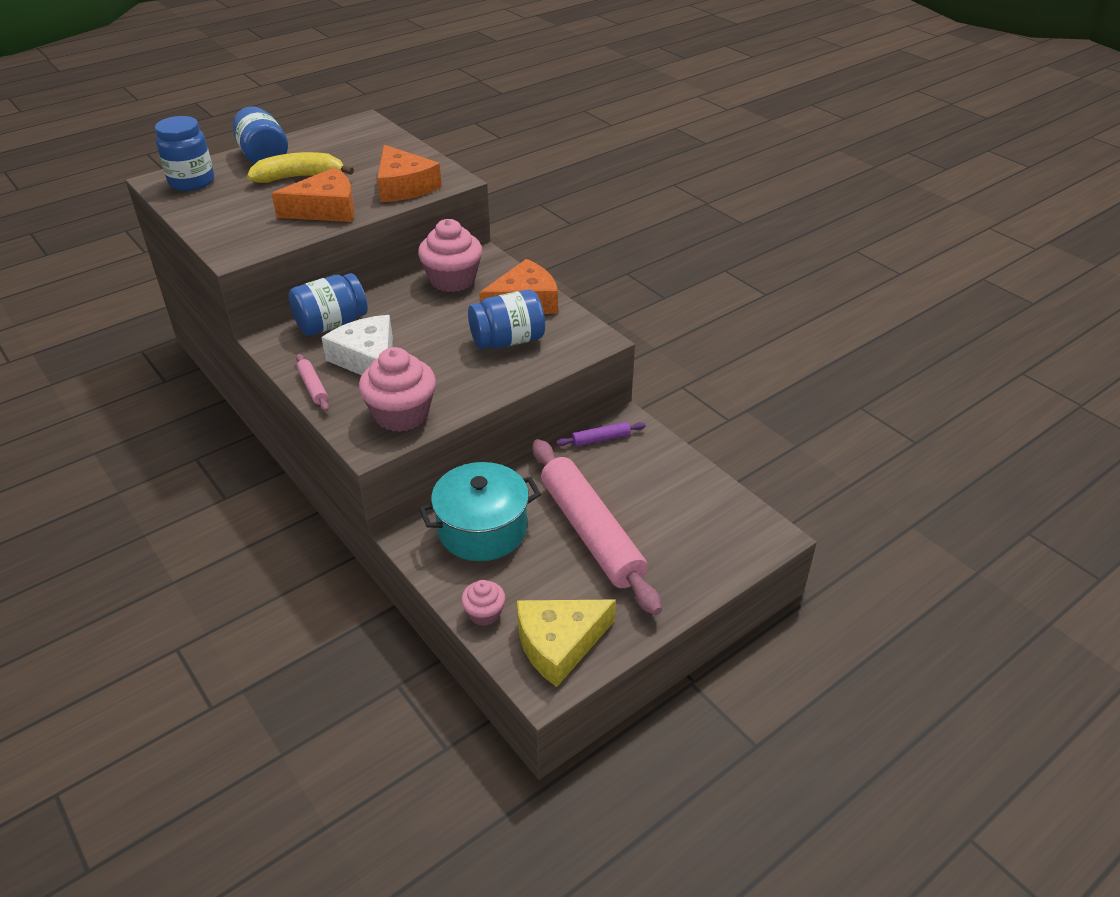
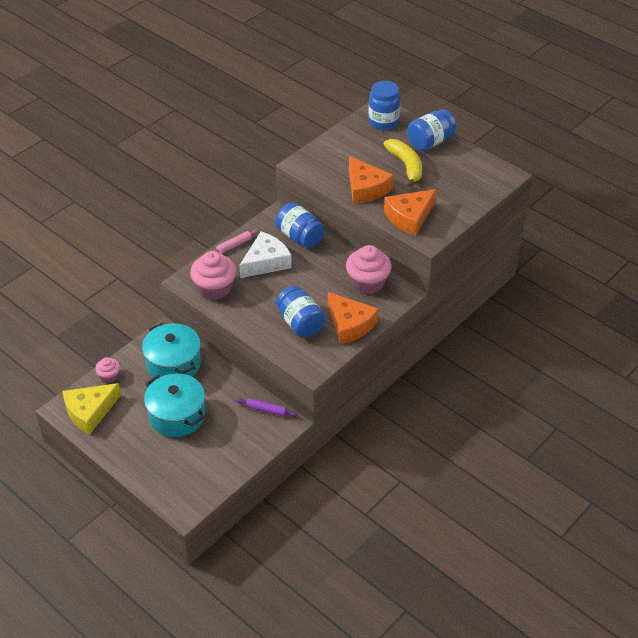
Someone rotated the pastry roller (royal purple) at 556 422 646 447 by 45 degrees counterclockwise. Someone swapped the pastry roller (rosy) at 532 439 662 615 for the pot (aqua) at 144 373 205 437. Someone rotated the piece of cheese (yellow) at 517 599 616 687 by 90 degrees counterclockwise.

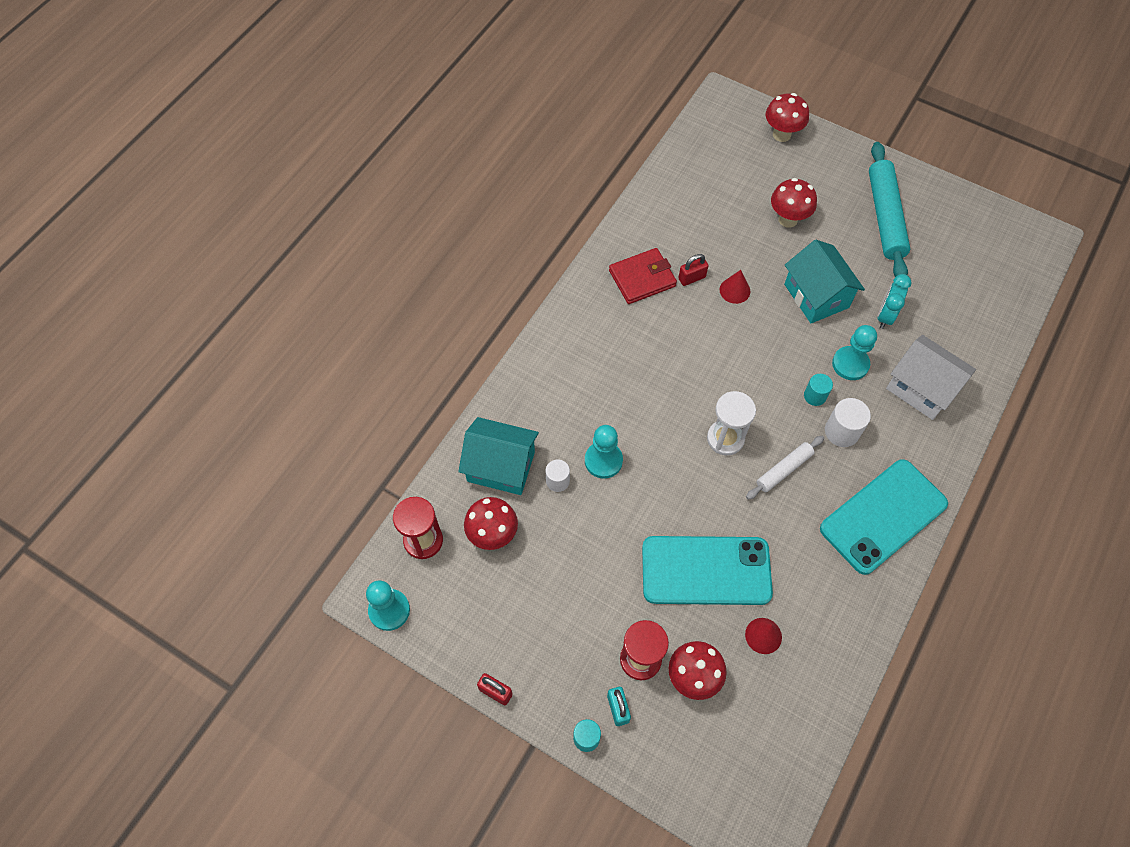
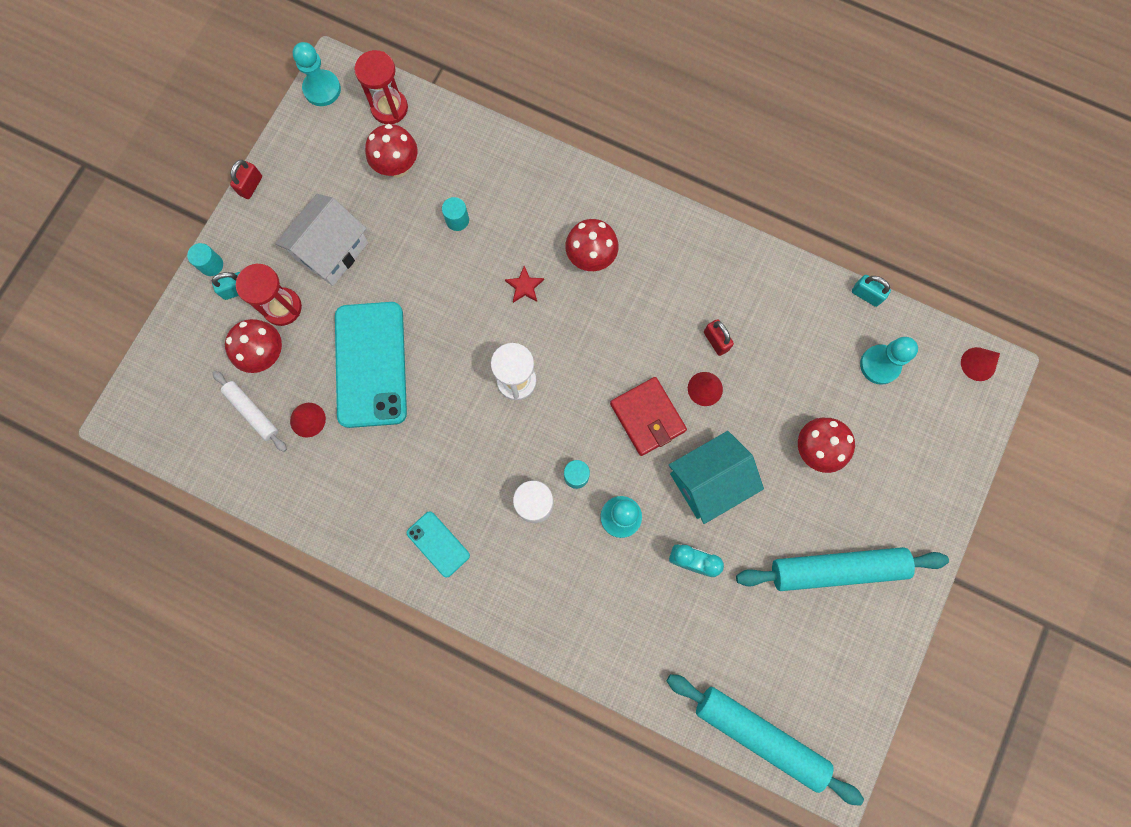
Someone carried the toadstool (crimson) from 766 93 809 142 to 565 219 619 271. Someone carried the billfold (crimson) from 609 248 677 304 to 610 377 687 456. Someone carried the house (white) from 886 335 976 420 to 275 194 368 286. Someone took away the house (aqua) at 458 417 539 495. Someone carried the game pawn (aqua) from 585 425 623 479 to 860 337 918 385. Someone carried the pastry roller (white) from 746 436 824 500 to 213 371 287 452. Someone repainted the solid cylinder (white) at 546 459 570 492, which became the solid cylinder (aqua) at 442 197 469 231. Someone scaled the smartphone (aqua) at 820 459 948 575 by 0.48. Someone put down the five-pointed star (crimson) at 505 266 544 303. Someone put down the small lock (aqua) at 852 275 891 307. Someone put down the cone (crimson) at 961 347 1000 381. Someone put down the pastry roller (aqua) at 667 674 864 806.

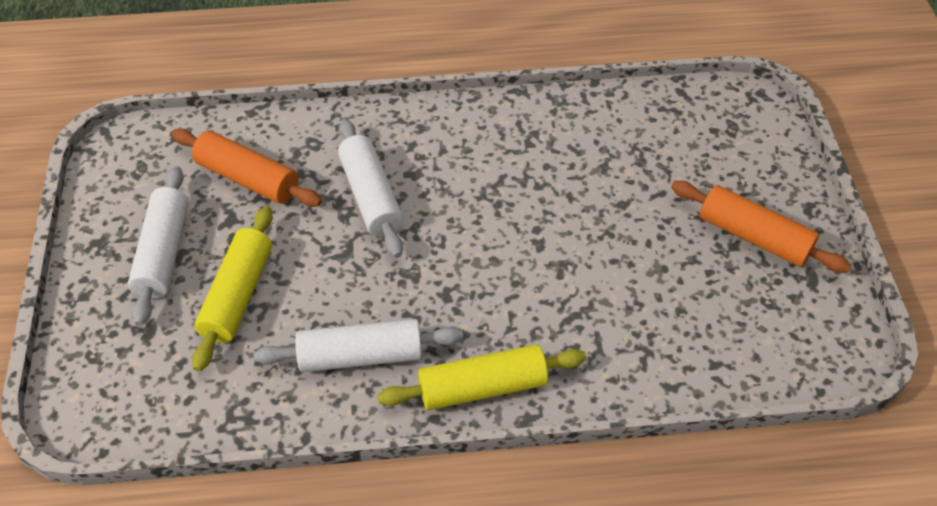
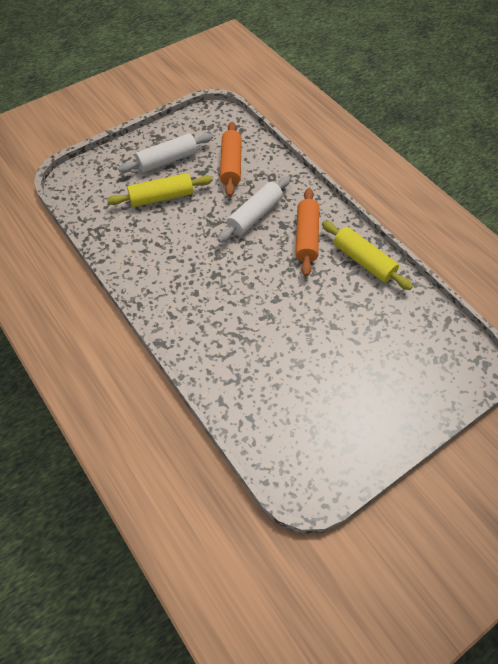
Someone carried the pastry roller (bright orange) from 671 181 851 273 to 295 188 319 276. Someone took away the pastry roller (white) at 254 319 463 372. Someone carried the pastry roller (yellow) from 378 344 586 410 to 322 221 413 290.

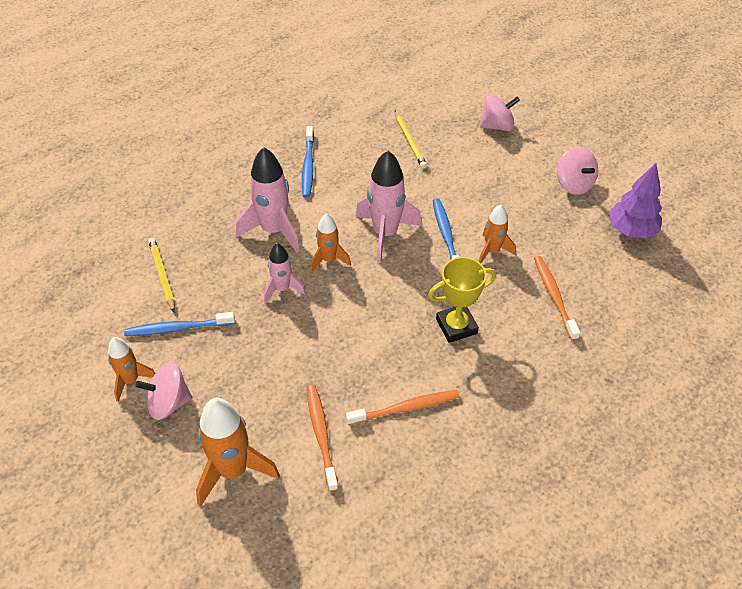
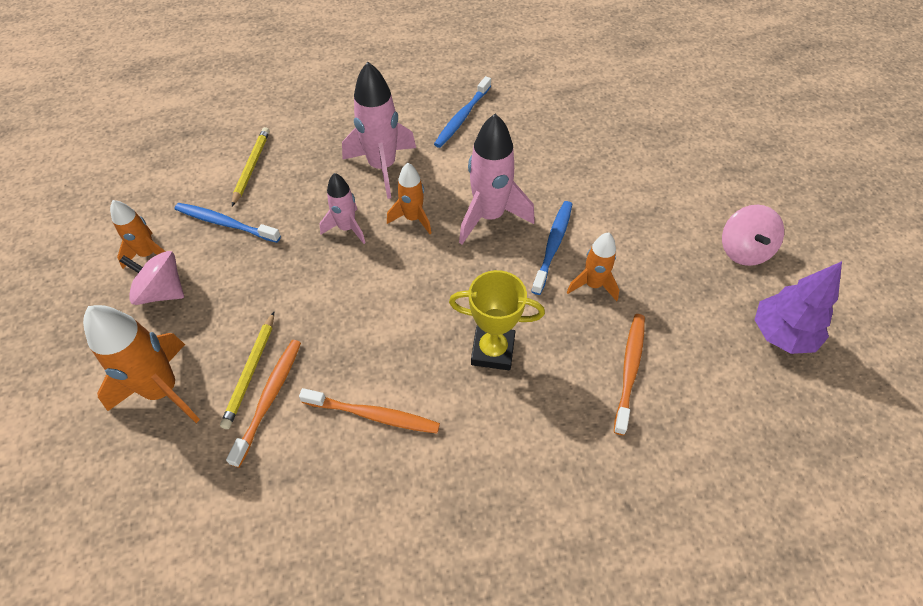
Someone took away the spinning top (rosy) at 480 94 520 132. Someone carried the wooden pencil (yellow) from 395 111 427 169 to 220 312 274 429.

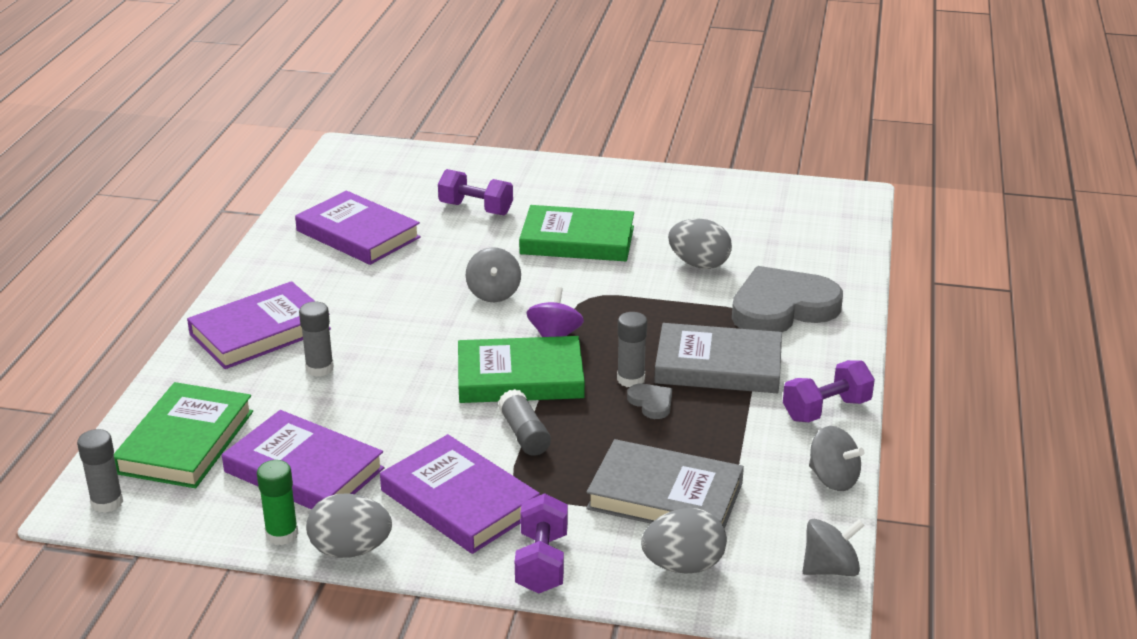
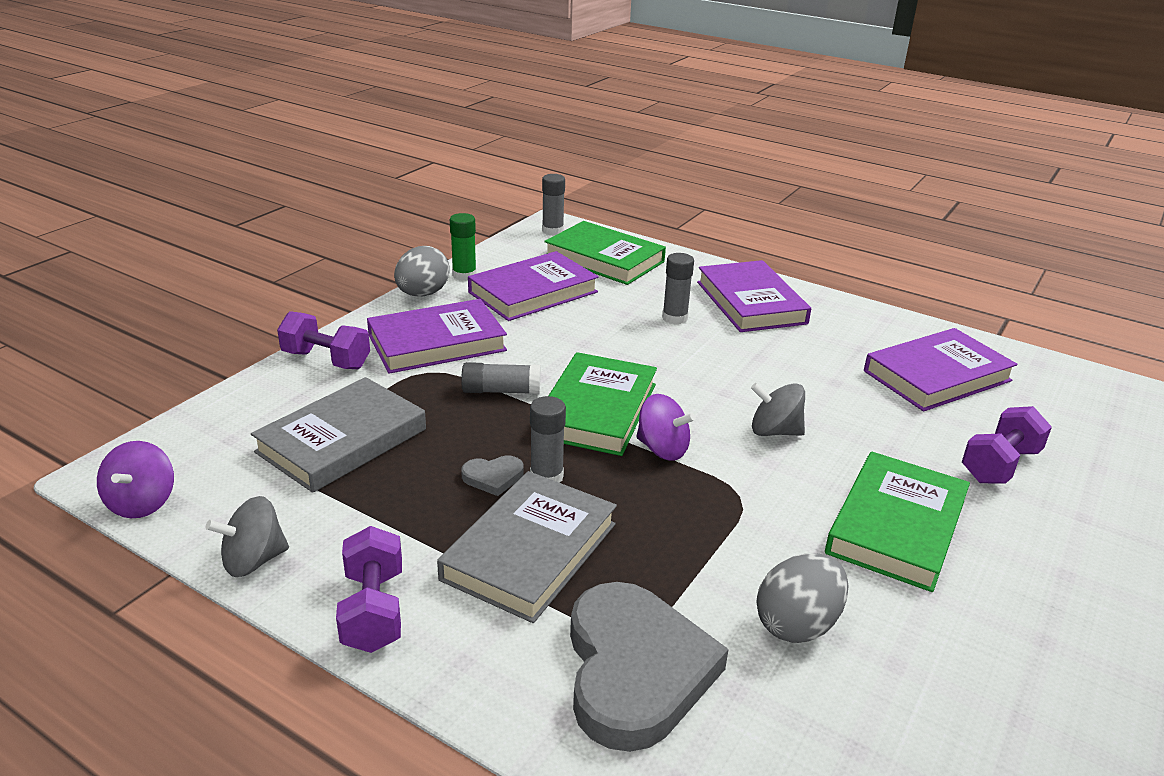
Someone took away the egg (gray) at 641 508 727 573. Someone repainted the spinning top (gray) at 803 519 865 576, which became the spinning top (royal purple) at 97 441 174 518.

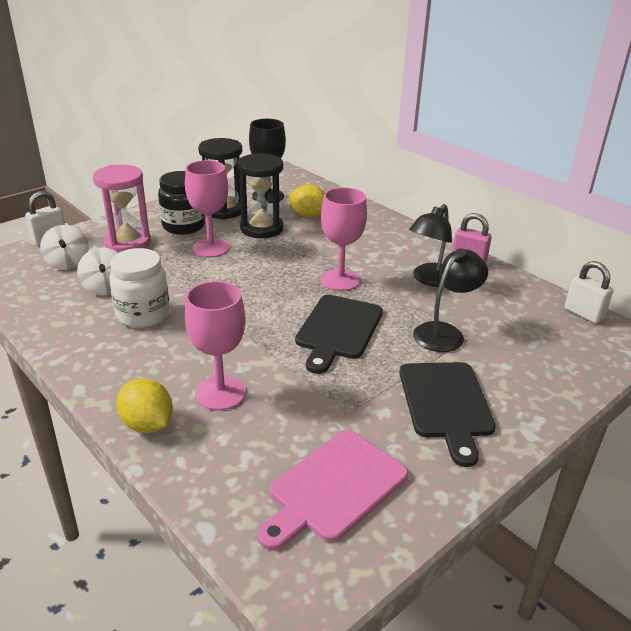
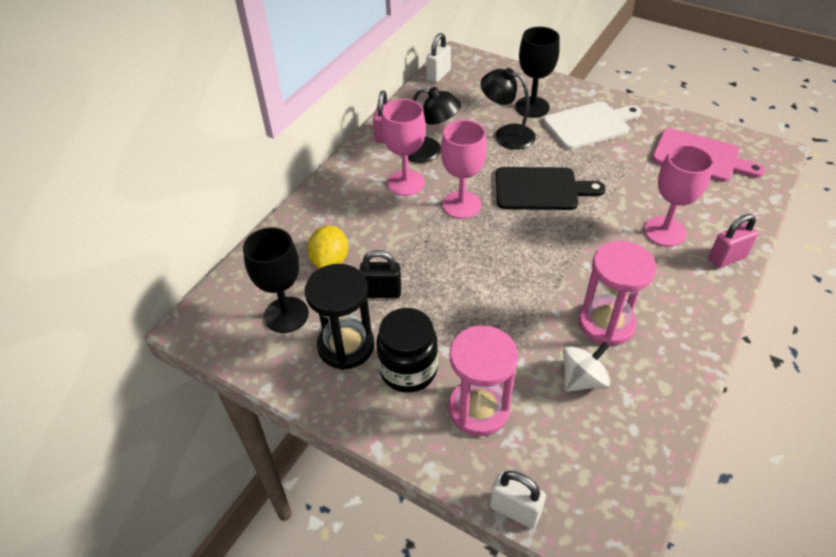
Someone swapped the sand timer (jet-black) at 238 153 283 238 for the small lock (jet-black) at 359 250 401 298. Someone carried the wine glass (rosy) from 185 160 230 258 to 381 99 426 196. Someone took away the spinning top (white) at 40 225 89 270. Someone swapped the jam jar (white) at 109 248 170 328 for the sand timer (rosy) at 578 241 656 346. Someone repainted the cutting board (jet-black) at 399 362 496 467, which became the cutting board (white) at 544 101 642 150. Someone swapped the toy lemon (yellow) at 116 378 173 433 for the small lock (rosy) at 709 214 758 268. Someone put down the wine glass (jet-black) at 515 27 560 118.

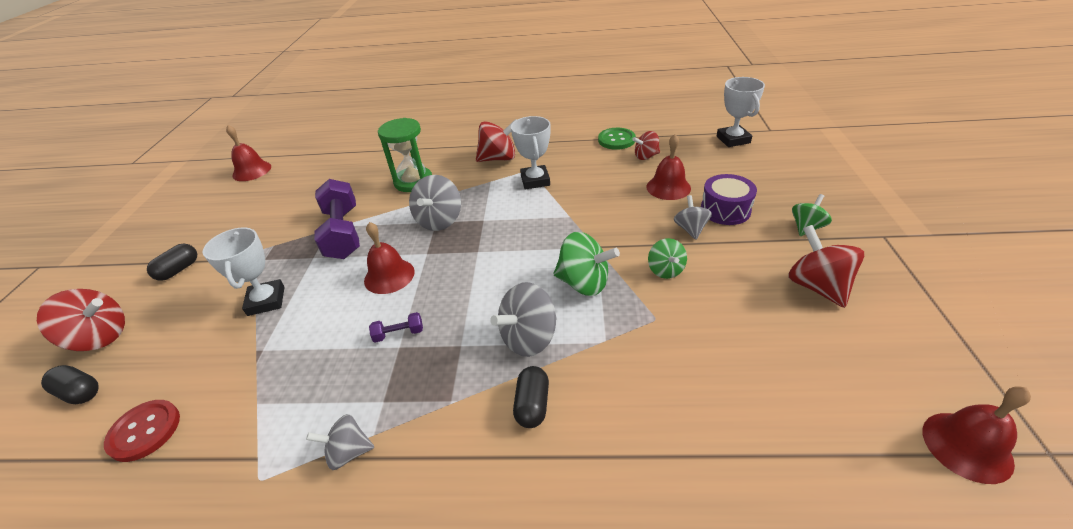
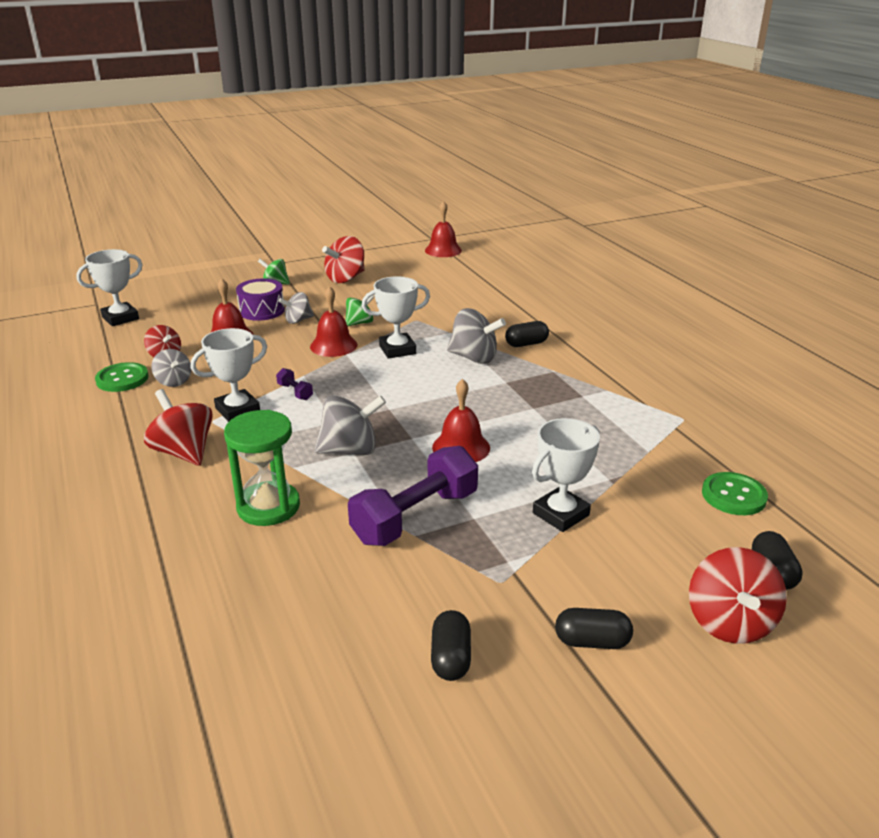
Someone carried the school bell (crimson) from 226 125 271 181 to 310 286 358 357. Someone swapped the spinning top (emerald) at 553 232 620 296 for the prize cup (white) at 362 276 430 359. Someone rotated the spinning top (crimson) at 37 289 125 351 by 150 degrees counterclockwise. Someone carried the hand weight (royal purple) from 369 312 423 343 to 276 368 313 400. Someone repainted the button (crimson) at 104 400 180 462, which became the button (emerald) at 702 472 768 515. Someone carried the spinning top (gray) from 306 414 374 470 to 151 349 191 387. Someone put down the pill (jet-black) at 431 610 471 681.

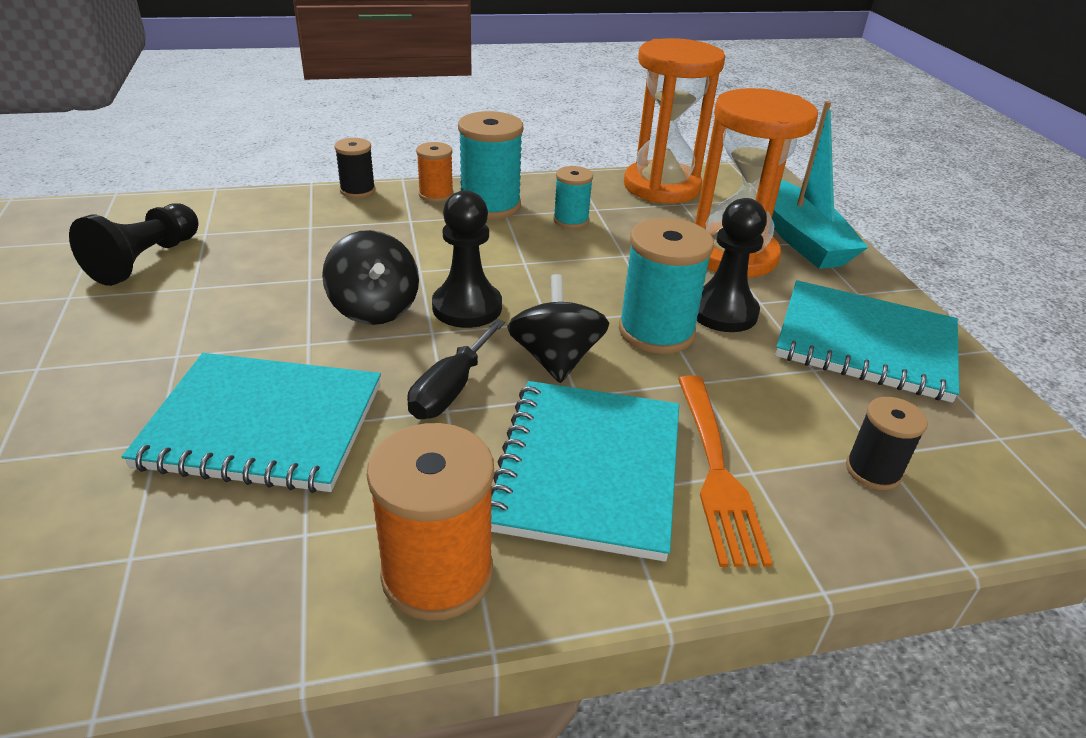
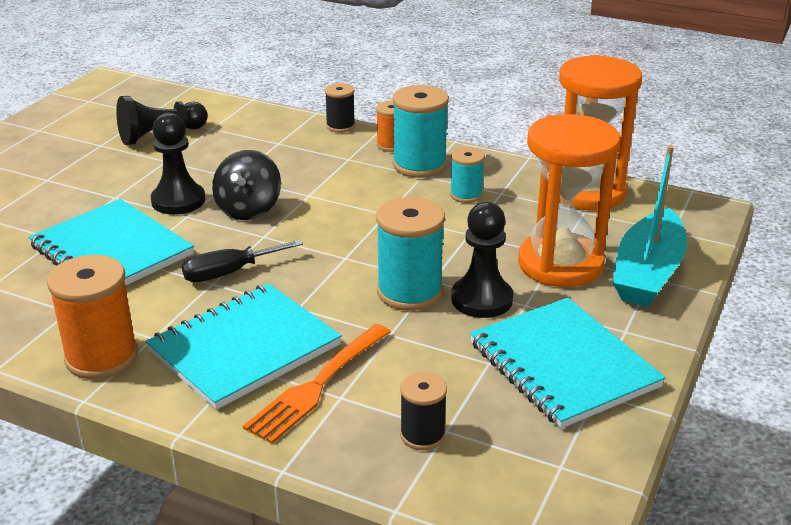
Someone carried the game pawn (jet-black) from 432 190 502 328 to 151 113 205 215. Someone took away the spinning top (jet-black) at 507 274 609 383.

